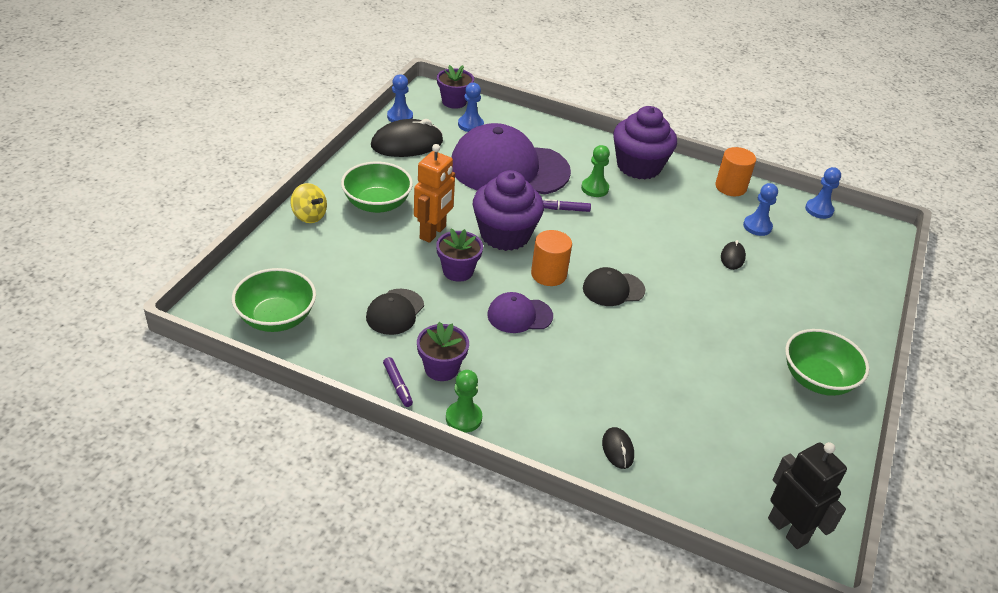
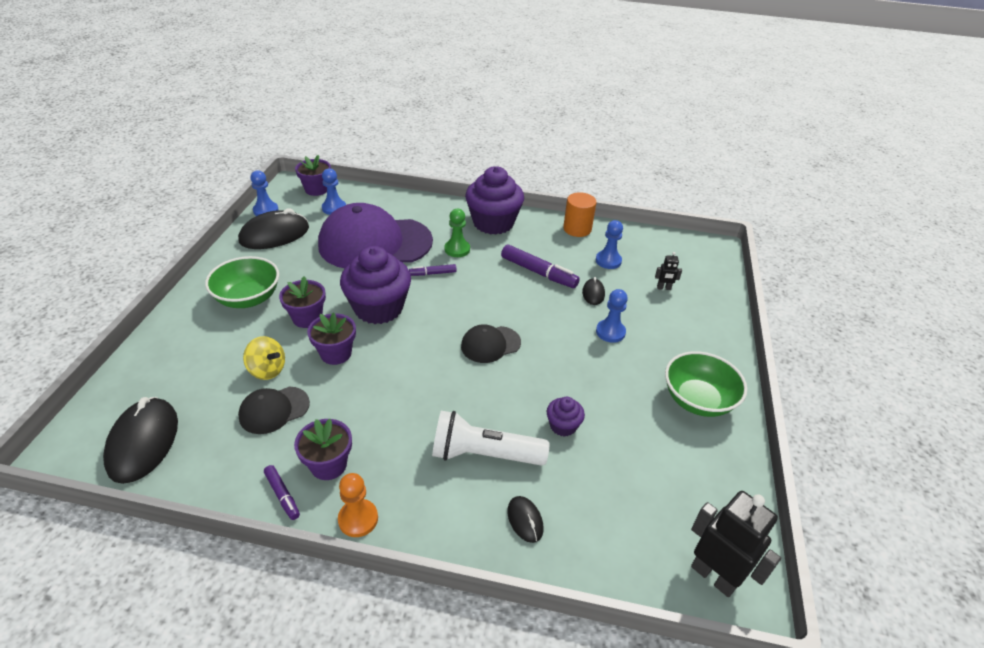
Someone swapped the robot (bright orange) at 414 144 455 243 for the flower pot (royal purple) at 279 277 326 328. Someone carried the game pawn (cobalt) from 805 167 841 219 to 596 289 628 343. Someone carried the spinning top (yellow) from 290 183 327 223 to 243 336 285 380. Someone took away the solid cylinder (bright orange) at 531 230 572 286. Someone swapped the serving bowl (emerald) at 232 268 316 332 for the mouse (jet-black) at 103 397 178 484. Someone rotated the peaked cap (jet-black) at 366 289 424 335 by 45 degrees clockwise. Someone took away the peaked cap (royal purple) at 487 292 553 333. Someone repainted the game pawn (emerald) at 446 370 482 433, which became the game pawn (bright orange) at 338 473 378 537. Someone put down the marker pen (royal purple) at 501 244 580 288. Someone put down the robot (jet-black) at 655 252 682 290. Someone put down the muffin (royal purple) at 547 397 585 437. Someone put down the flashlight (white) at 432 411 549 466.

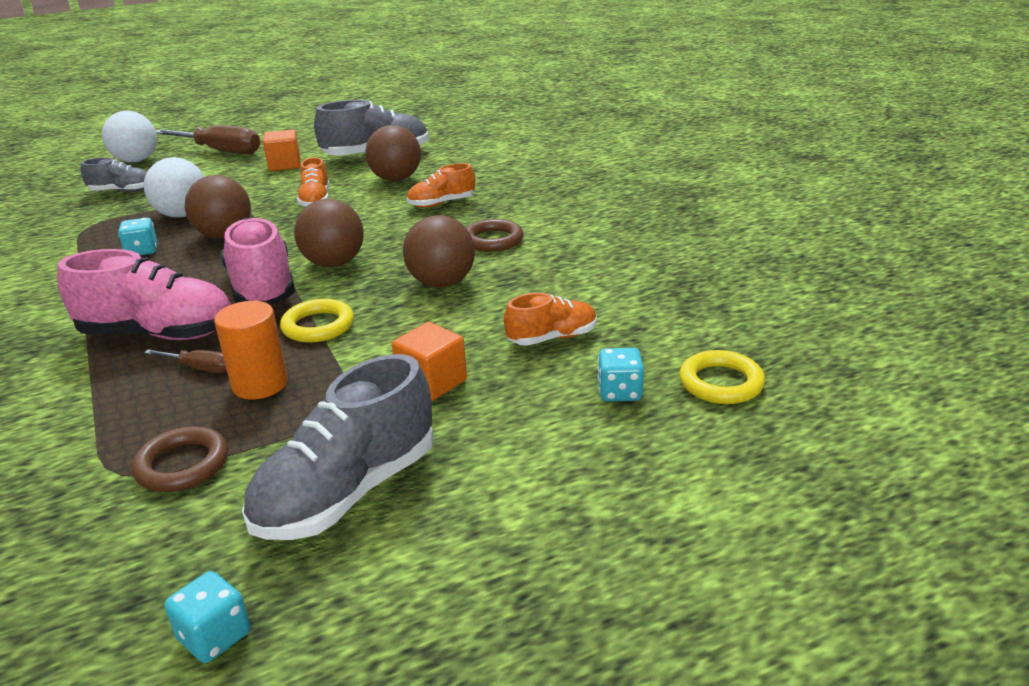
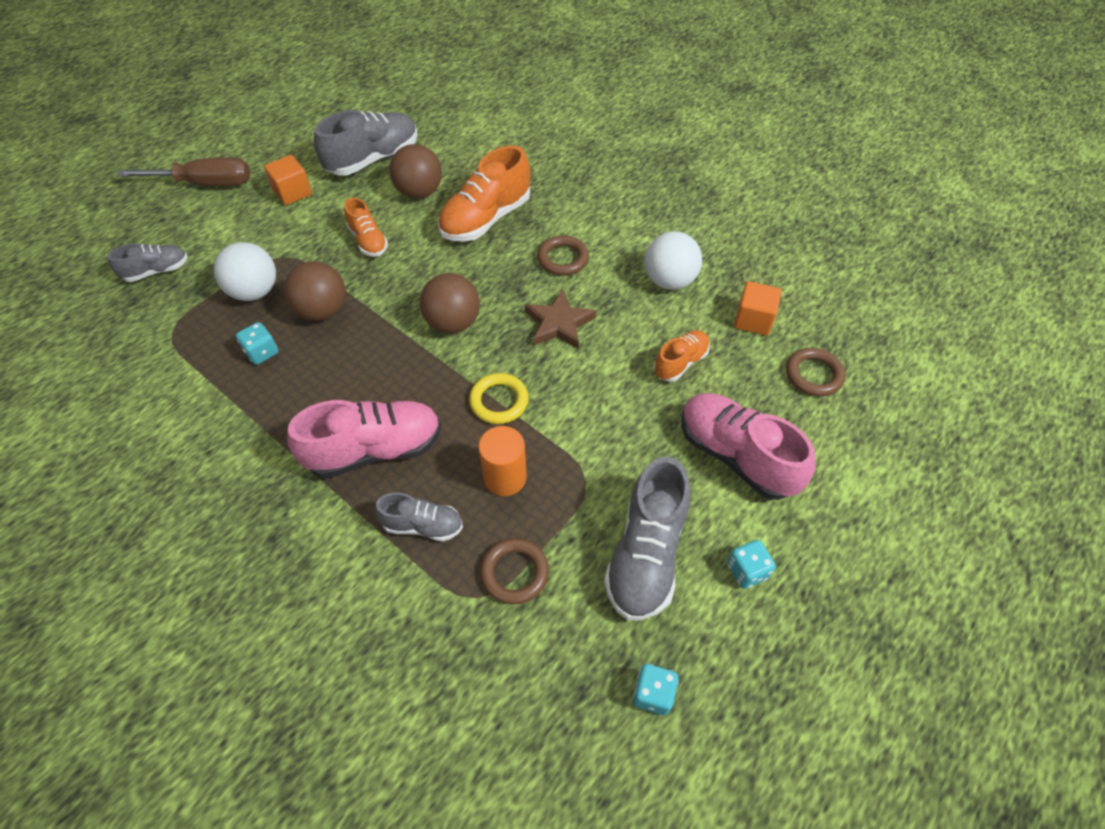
Someone carried the sphere (white) from 102 111 157 162 to 645 231 702 290. Someone scaled the lace-up shoe (bright orange) at 407 163 475 208 by 1.77. Someone swapped the sphere (dark brown) at 403 215 475 288 for the five-pointed star (dark brown) at 525 289 596 349. Someone carried the lace-up shoe (rosy) from 221 217 295 305 to 681 393 816 500. Someone carried the block (bright orange) from 392 322 467 401 to 734 281 781 335. Someone carried the die (aqua) from 598 348 644 402 to 727 540 776 589. Someone took away the hand screwdriver (dark brown) at 144 349 227 373. Someone repainted the torus (yellow) at 679 350 765 404, which became the torus (dark brown) at 786 348 845 396. Someone put down the lace-up shoe (gray) at 375 493 463 541.

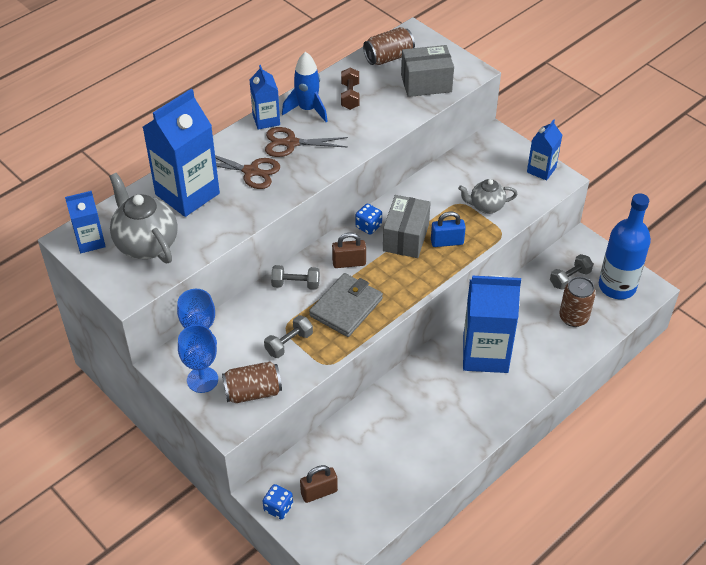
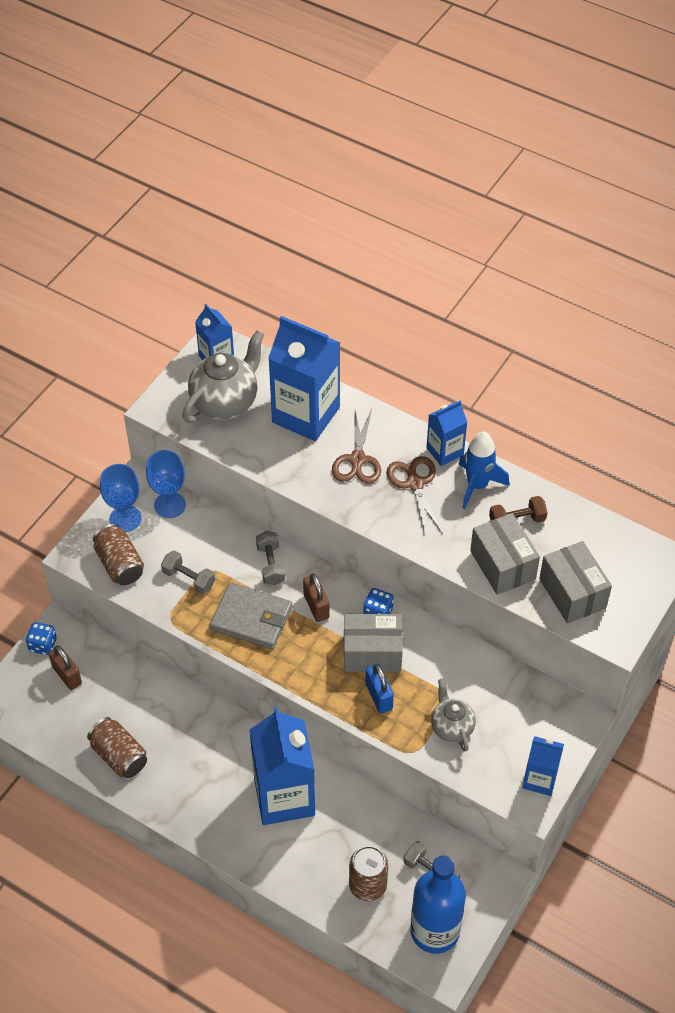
Someone carried the can (dark brown) from 363 27 415 65 to 87 717 147 778. Someone put down the package (gray) at 470 513 540 595.

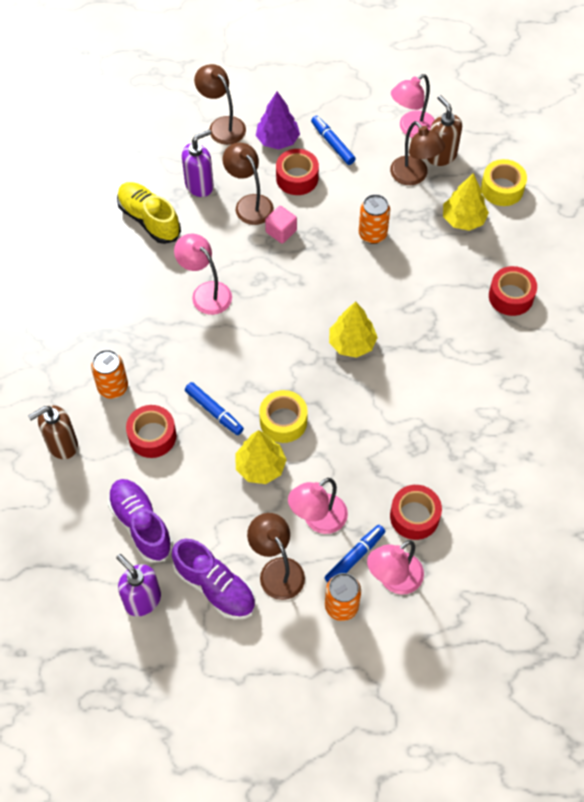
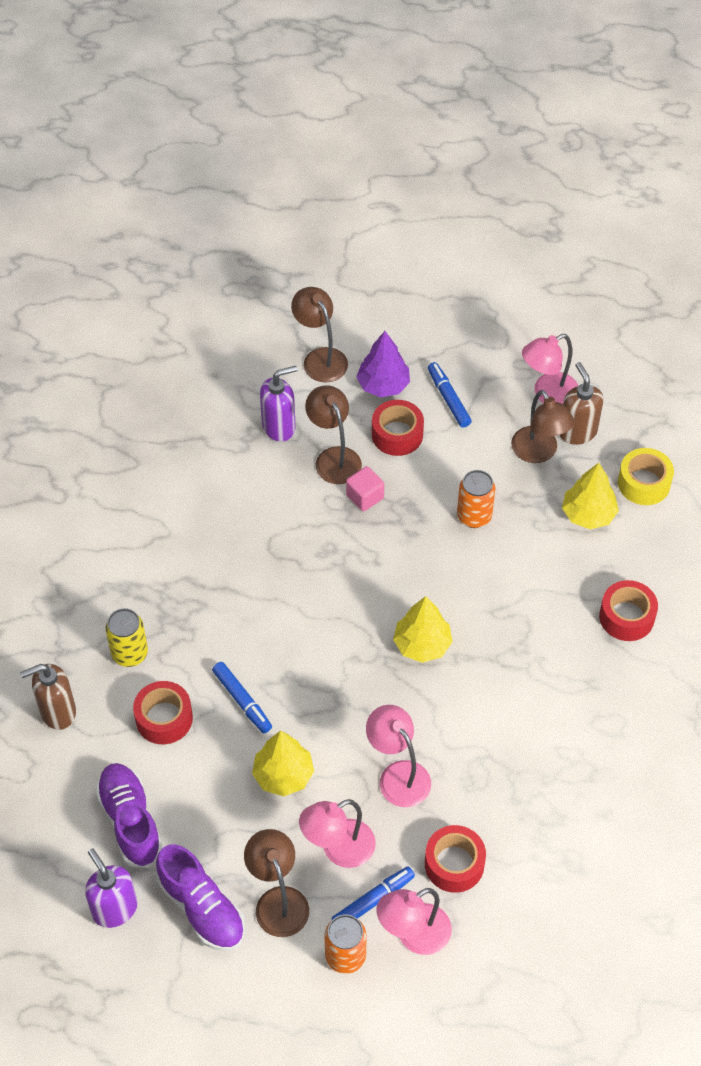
Someone took away the lace-up shoe (yellow) at 117 182 181 244. Someone carried the reading lamp (rosy) from 174 234 232 315 to 366 705 431 807. Someone repainted the can (bright orange) at 91 350 128 399, which became the can (yellow) at 105 608 148 667. Someone took away the roll of tape (yellow) at 259 390 308 443.

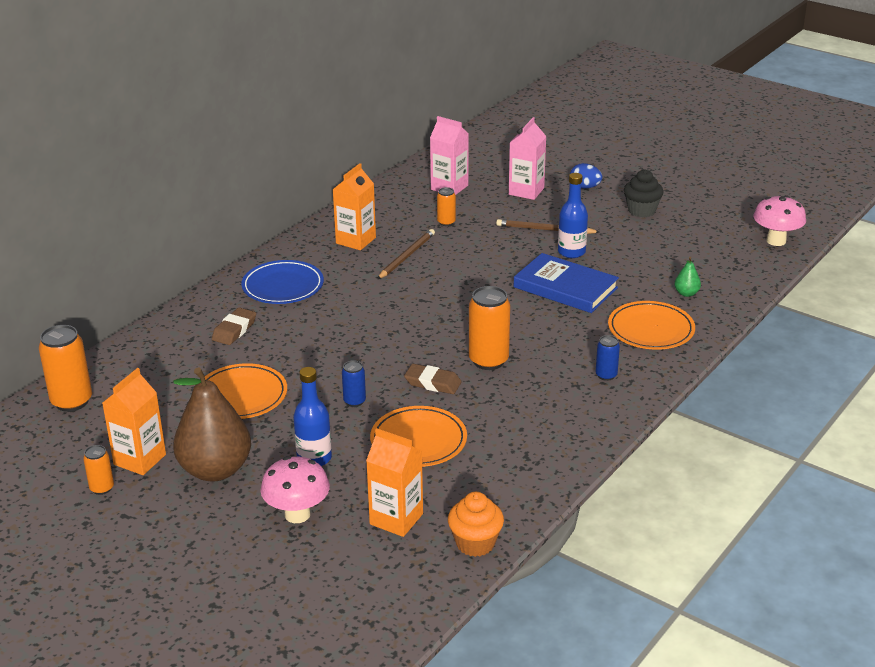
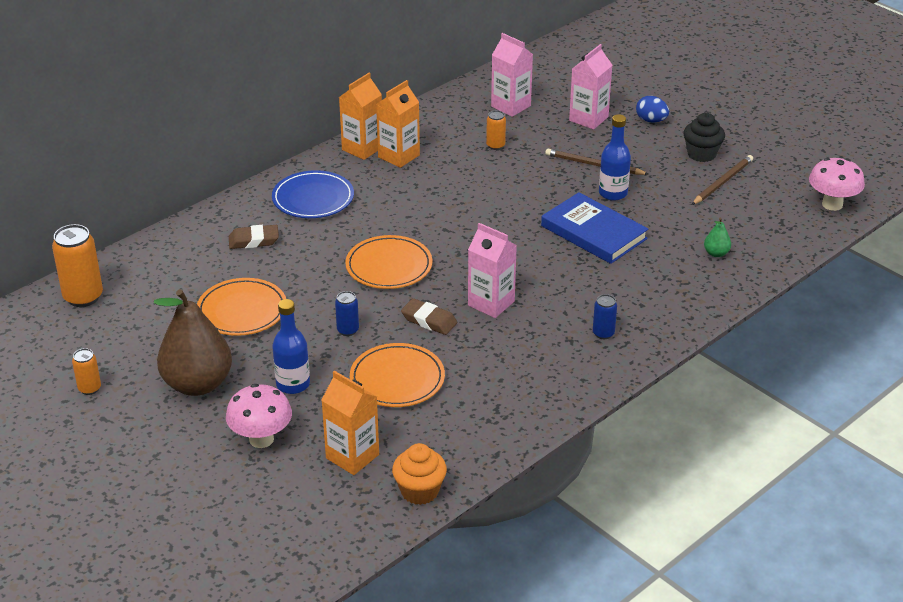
Someone carried the wooden pencil (dark brown) from 377 229 435 279 to 692 155 753 205. Someone swapped the can (bright orange) at 469 286 510 370 for the juice carton (rosy) at 468 223 517 318. Someone carried the dinner plate (bright orange) from 608 301 695 350 to 345 235 432 289. Someone rotated the pencil eraser (dark brown) at 212 308 256 345 by 45 degrees clockwise. Someone carried the juice carton (bright orange) from 102 368 166 475 to 339 73 382 160.

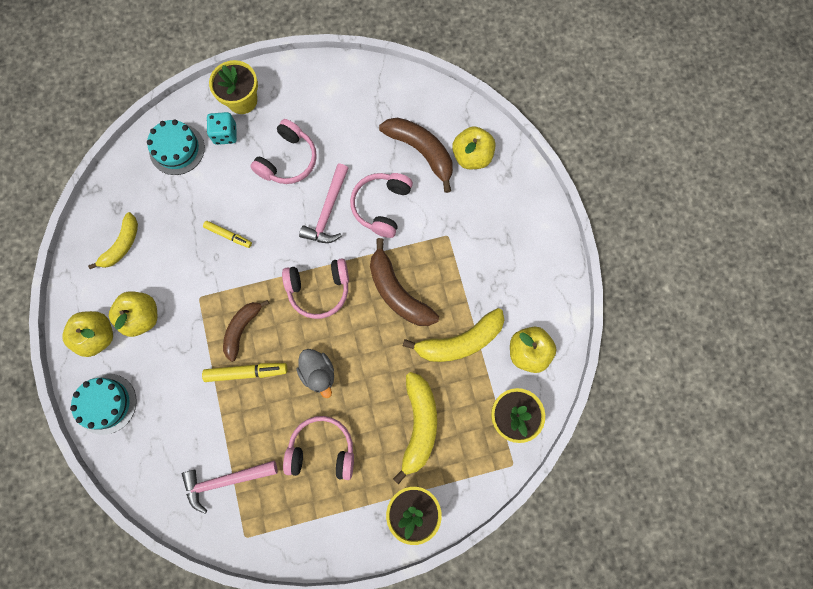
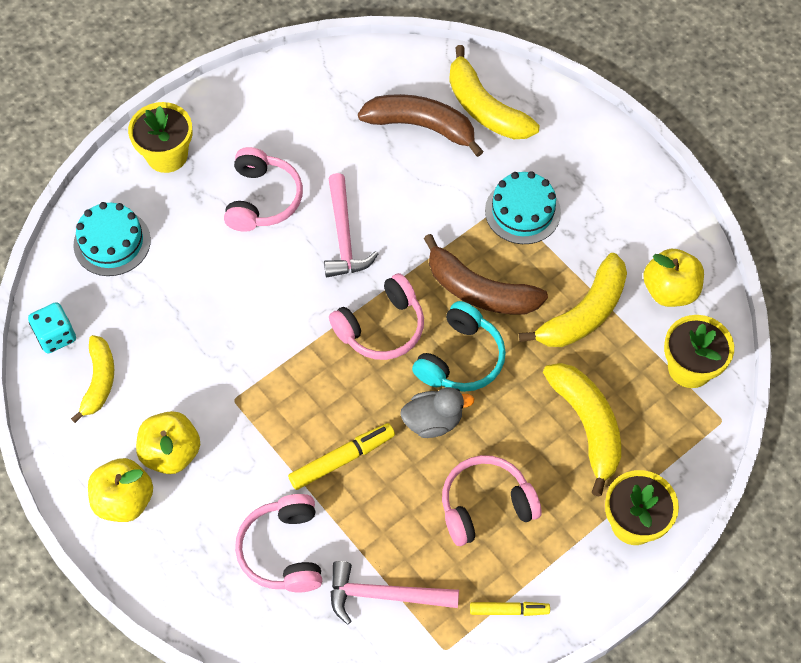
Someone carried the die (aqua) from 207 112 237 145 to 28 302 76 354. Someone swapped the apple (yellow) at 452 126 496 169 for the banana fruit (yellow) at 449 45 540 139. Someone carried the headset (rosy) from 350 173 413 238 to 235 494 322 592. Someone carried the marker pen (yellow) from 203 221 252 248 to 470 602 550 616. Someone took away the banana fruit (dark brown) at 223 300 269 362. Someone rotated the duck (gray) at 296 349 334 398 by 45 degrees counterclockwise. Someone carried the gateau (aqua) from 70 374 137 435 to 485 171 561 244. Someone rotated the carpenter's hammer (rosy) at 182 461 278 514 by 45 degrees clockwise. Someone put down the headset (aqua) at 412 301 506 392.

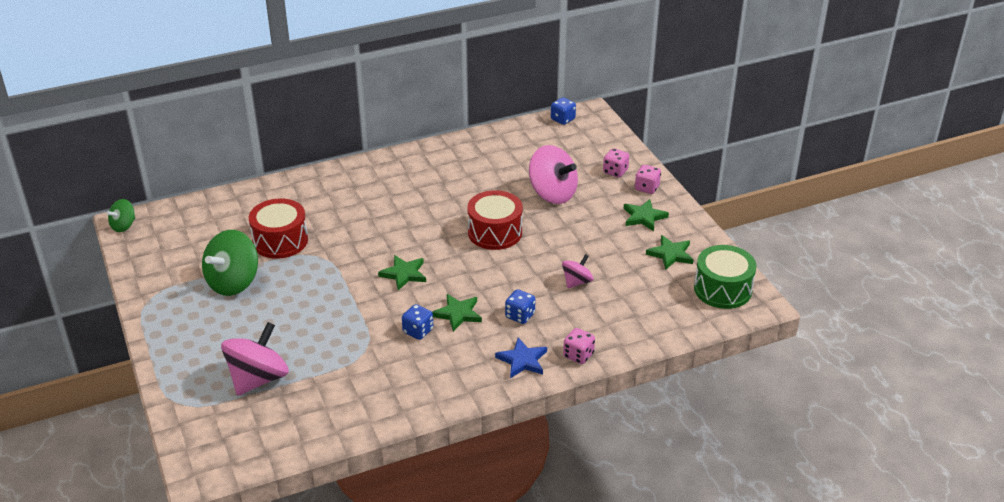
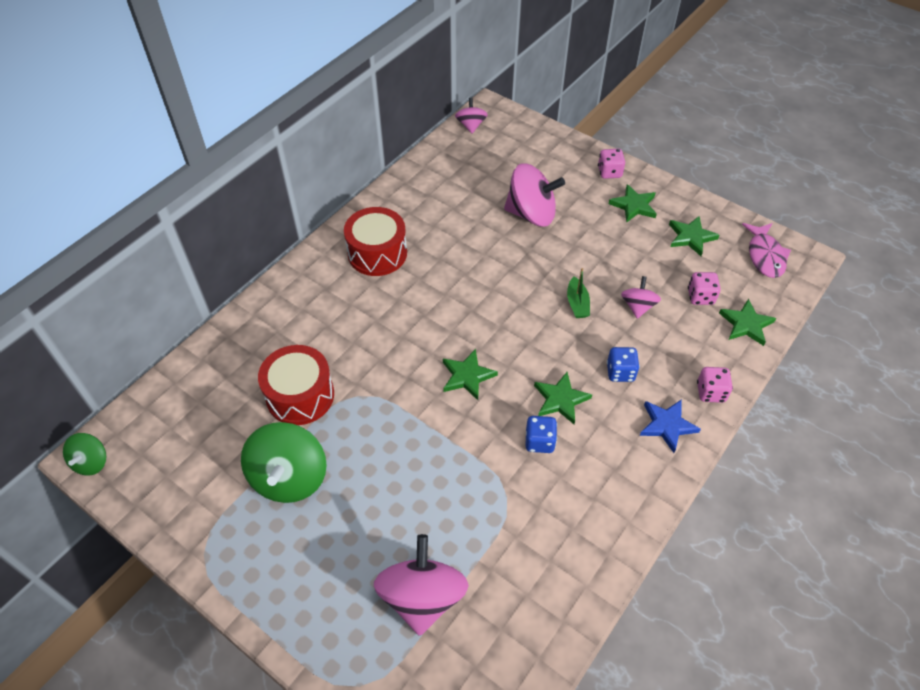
Someone swapped the die (cobalt) at 551 97 576 125 for the spinning top (rosy) at 455 97 488 134. Someone carried the die (rosy) from 603 148 629 177 to 688 272 721 305. Someone carried the toy drum (crimson) from 467 190 523 250 to 344 207 407 276. Someone swapped the toy drum (emerald) at 694 245 756 309 for the toy fish (rosy) at 742 223 791 278. Someone put down the toy boat (emerald) at 567 268 590 318. Someone put down the five-pointed star (emerald) at 719 299 776 346.

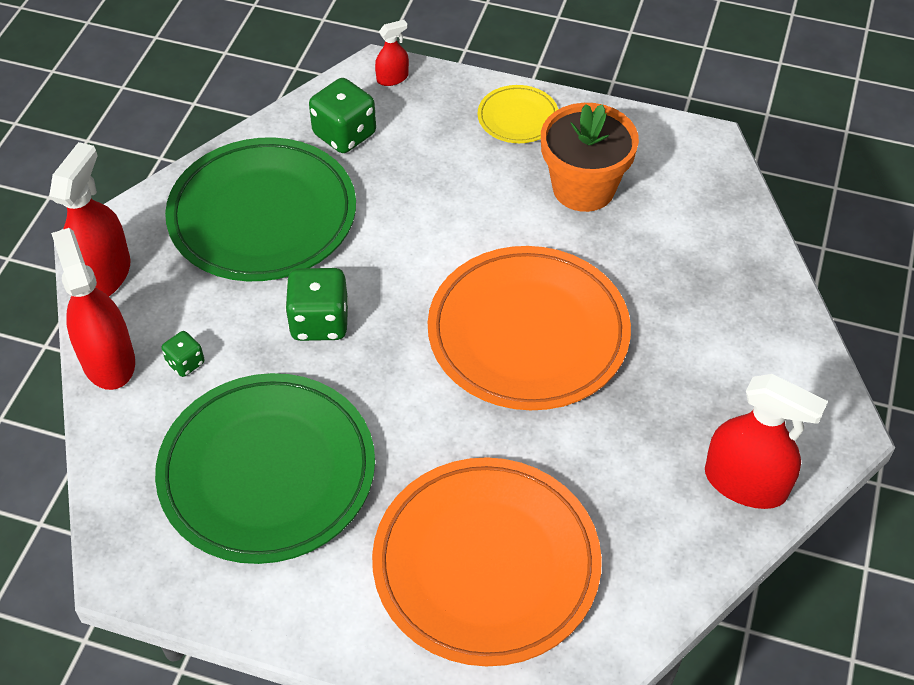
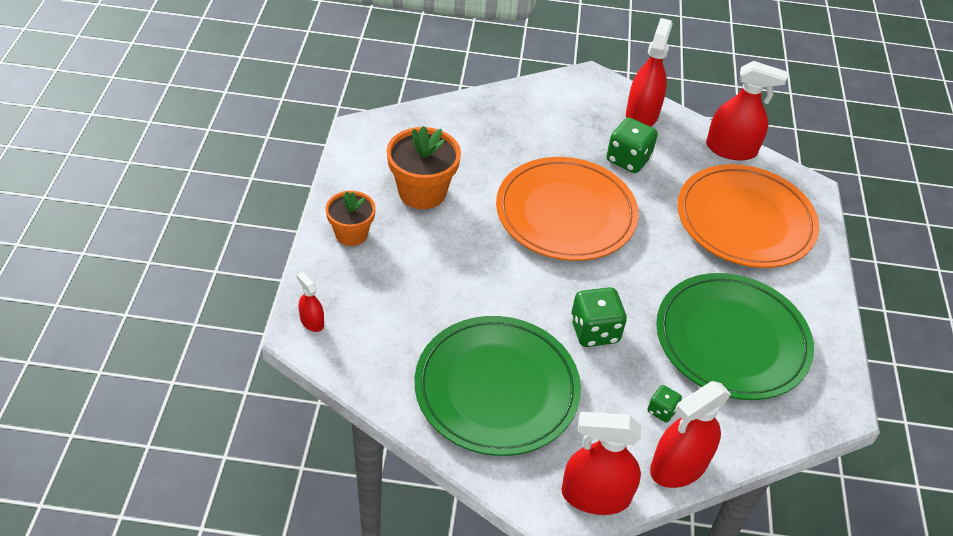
Someone carried the die (emerald) from 309 78 376 153 to 606 118 658 173. Someone swapped the dinner plate (yellow) at 478 85 558 143 for the flower pot (bright orange) at 326 191 376 246. Someone put down the spray cleaner (crimson) at 706 61 788 161.

